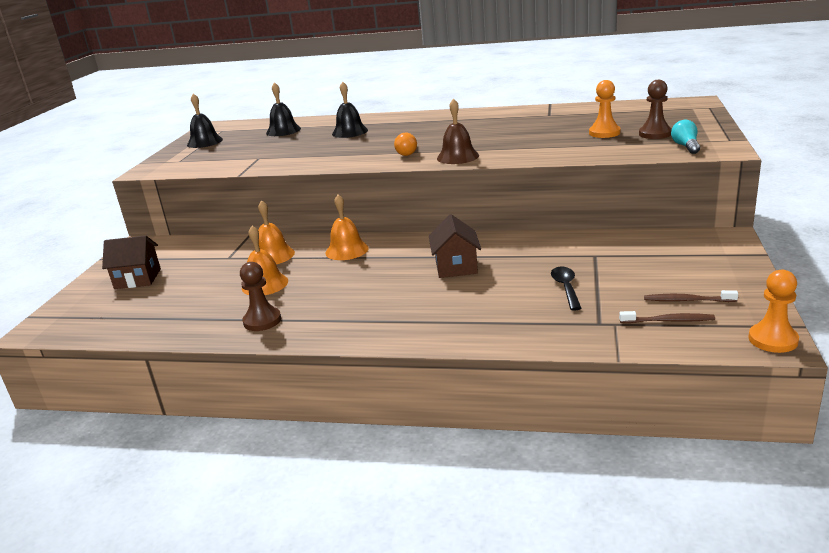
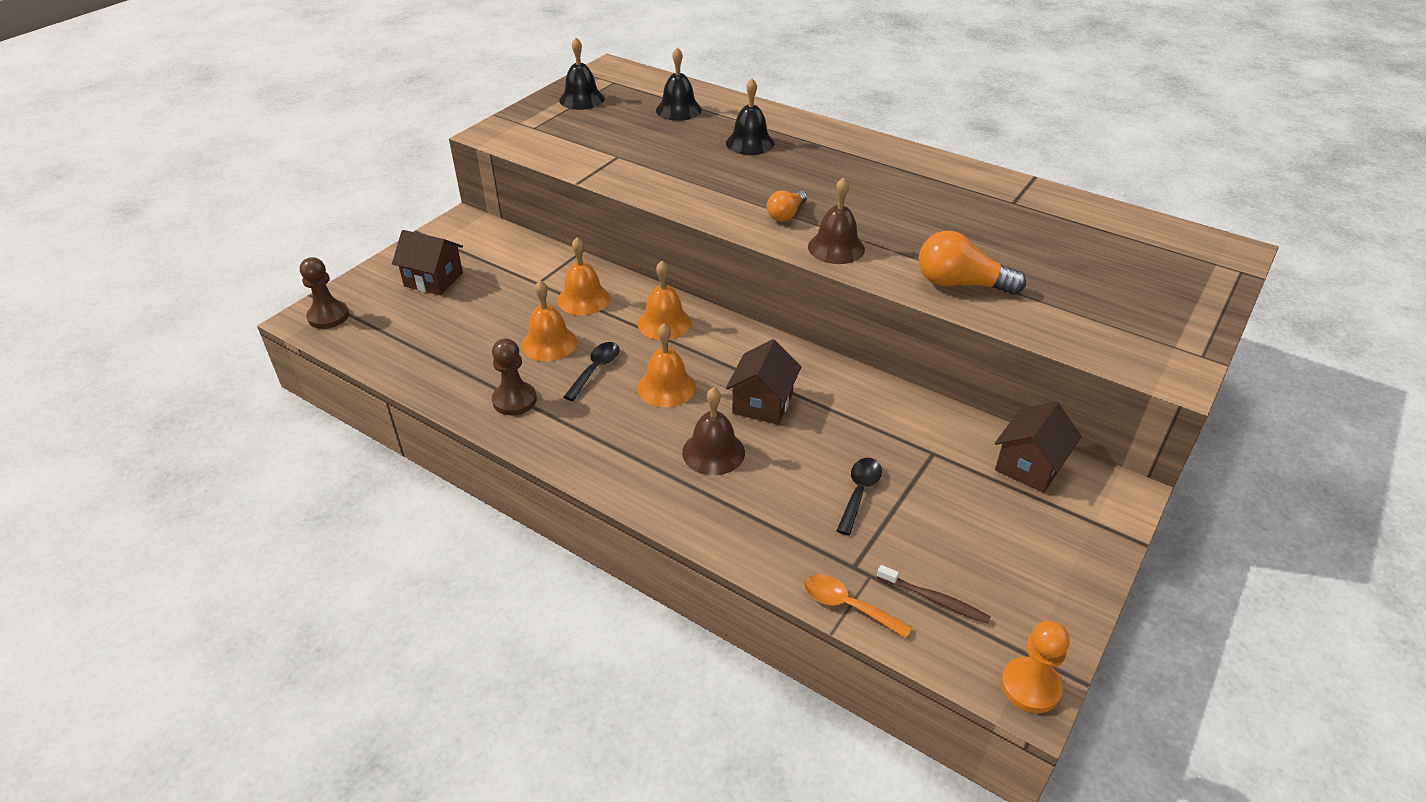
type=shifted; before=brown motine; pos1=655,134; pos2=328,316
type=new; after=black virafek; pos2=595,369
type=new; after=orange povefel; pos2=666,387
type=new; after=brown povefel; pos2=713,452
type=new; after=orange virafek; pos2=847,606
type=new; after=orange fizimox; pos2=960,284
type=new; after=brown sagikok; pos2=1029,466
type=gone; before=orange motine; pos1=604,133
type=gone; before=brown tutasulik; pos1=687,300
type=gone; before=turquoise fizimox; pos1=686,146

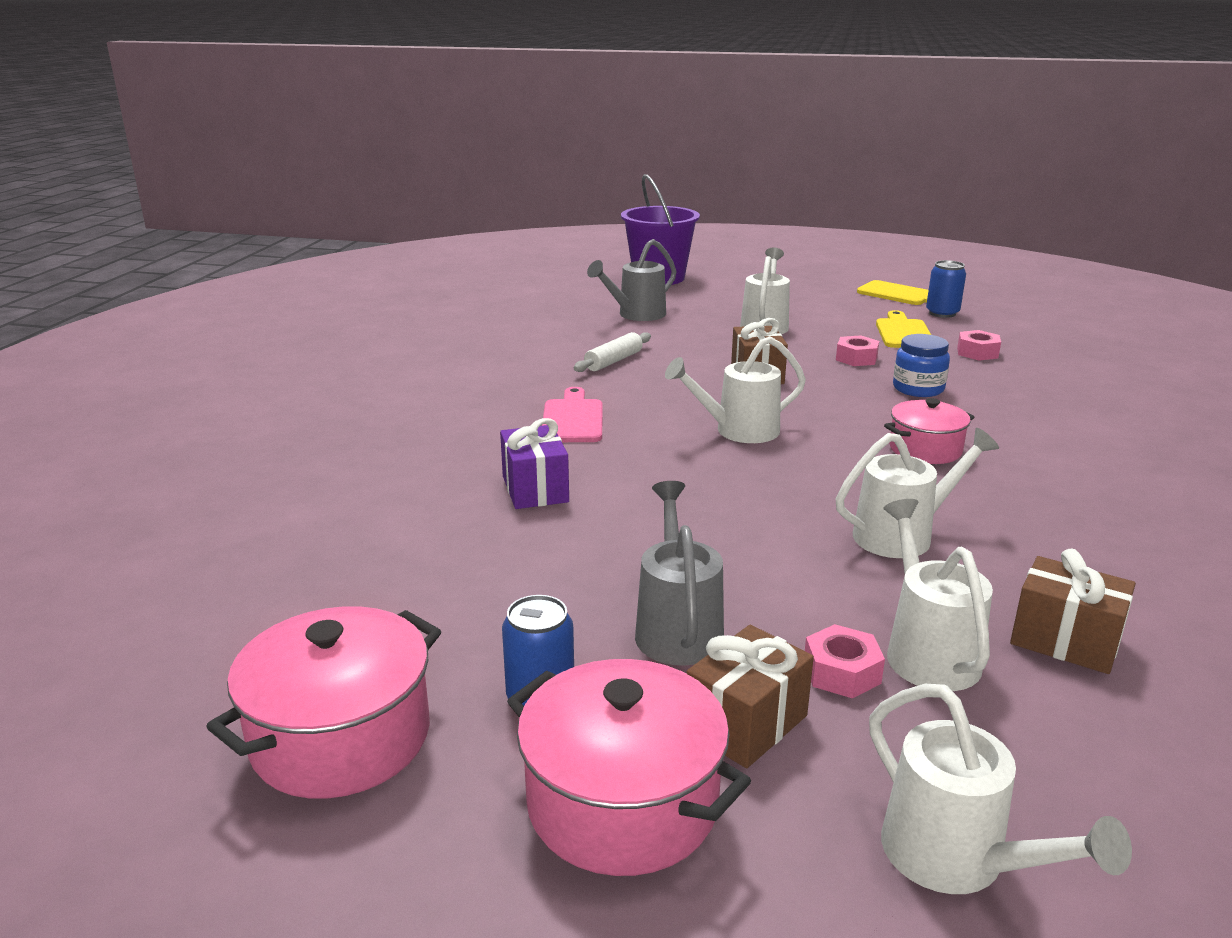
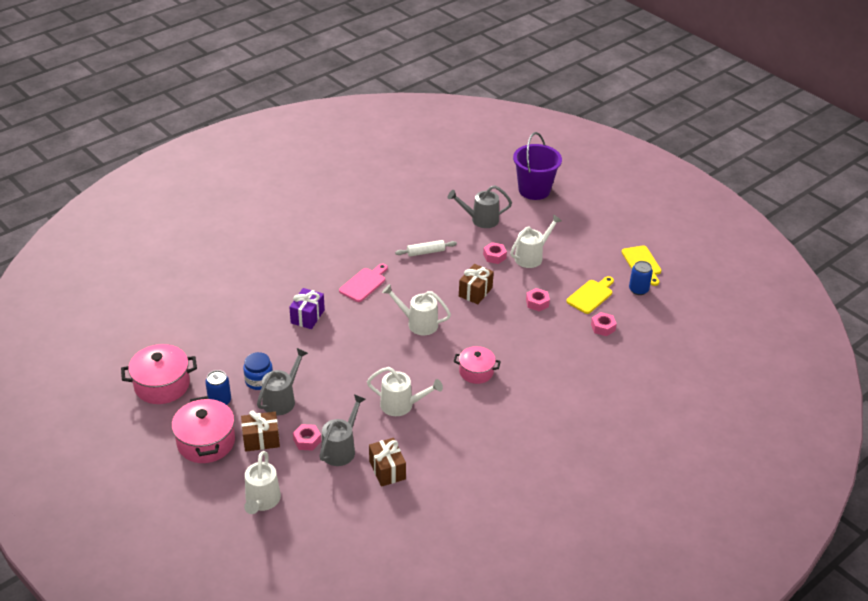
type=shifted; before=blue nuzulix; pos1=918,389; pos2=259,381
type=repainted; before=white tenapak; after=grey tenapak; pos1=927,650; pos2=341,448
type=new; after=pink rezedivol; pos2=494,256

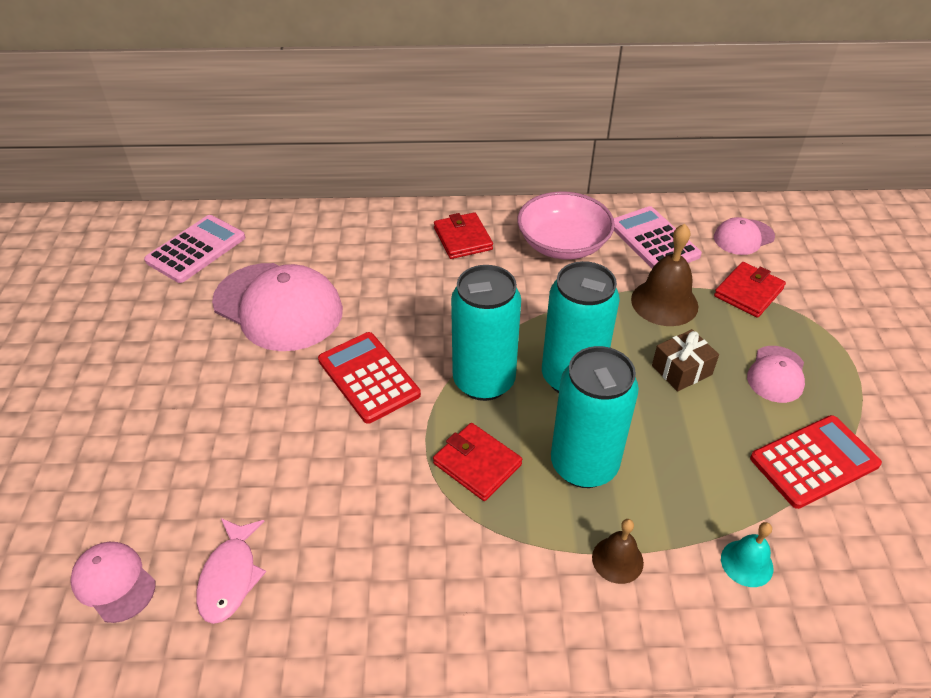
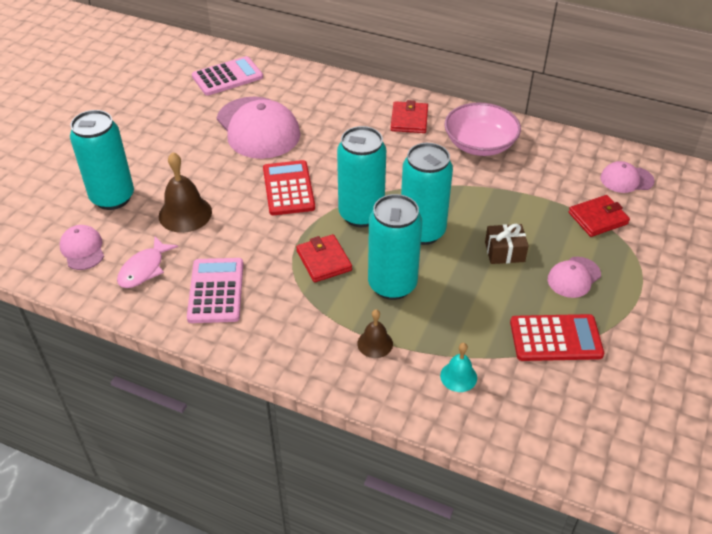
type=new; after=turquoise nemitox; pos2=112,198
type=shifted; before=brown povefel; pos1=664,302; pos2=185,213
type=shifted; before=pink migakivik; pos1=653,240; pos2=216,291

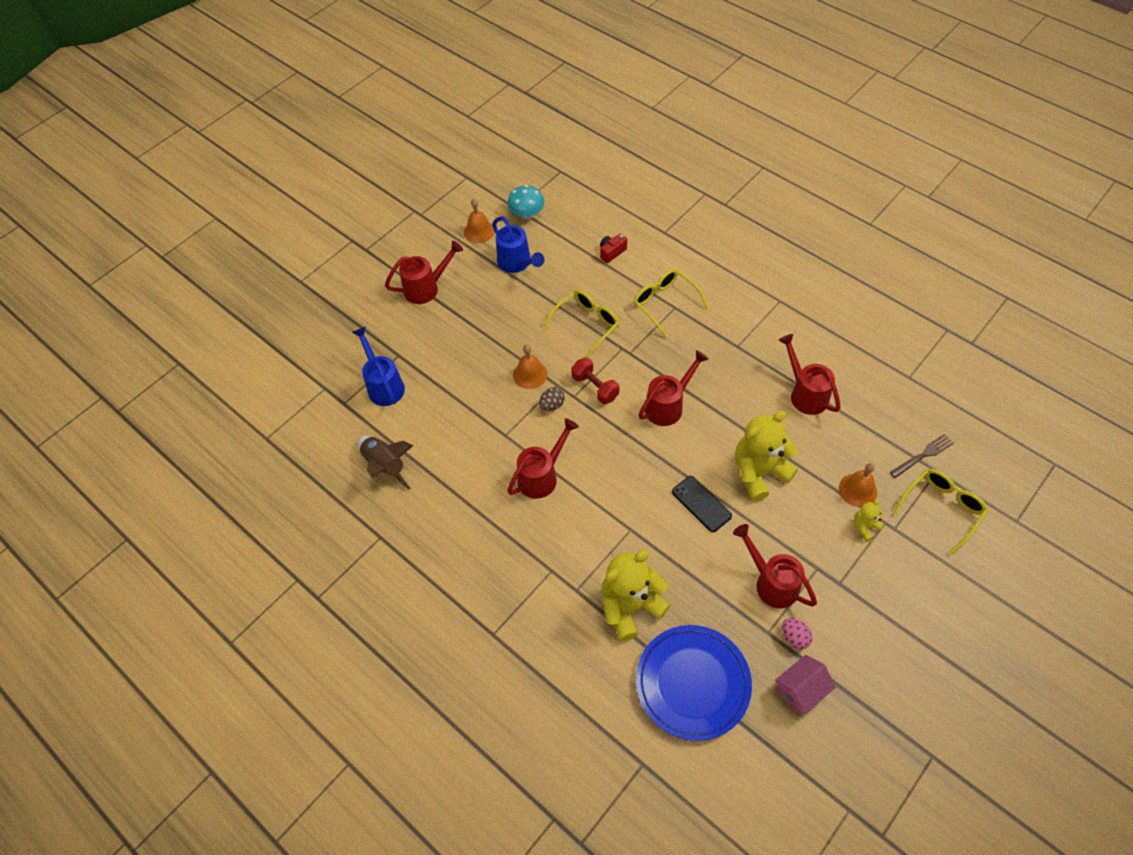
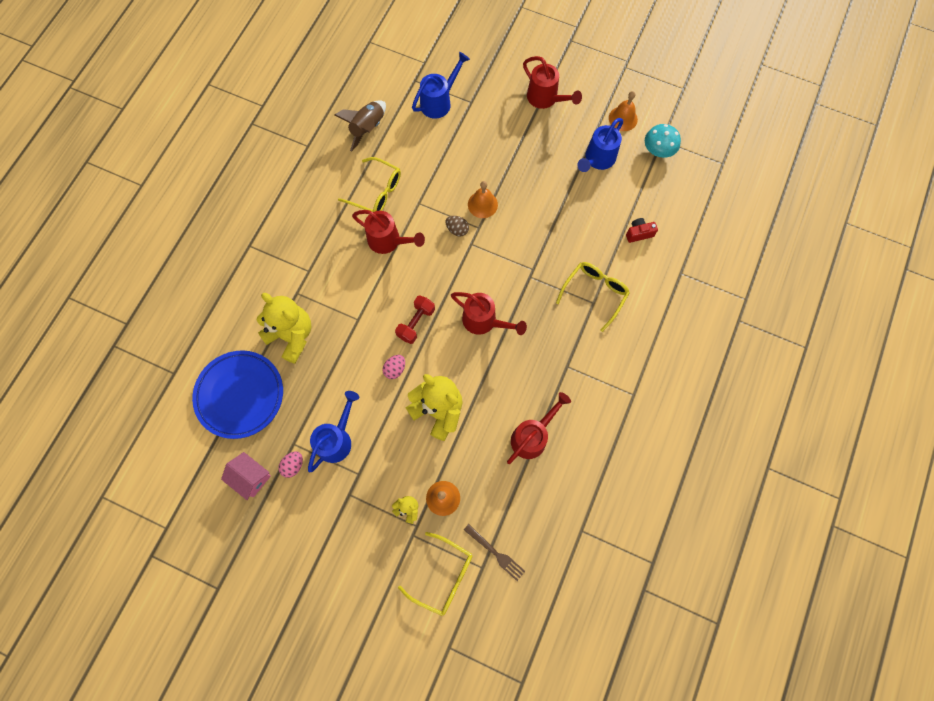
type=repainted; before=red tenapak; after=blue tenapak; pos1=771,582; pos2=337,439
type=shifted; before=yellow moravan; pos1=586,325; pos2=377,192
type=swapped; before=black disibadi; after=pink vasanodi; pos1=701,504; pos2=395,369
type=shifted; before=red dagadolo; pos1=595,387; pos2=416,323
type=rotated; before=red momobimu; pos1=611,252; pos2=638,233; turn=-45

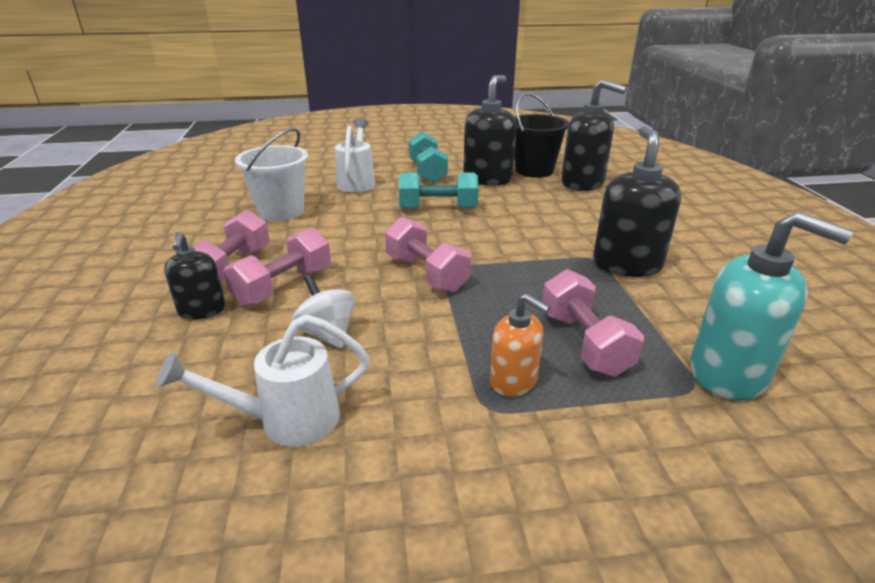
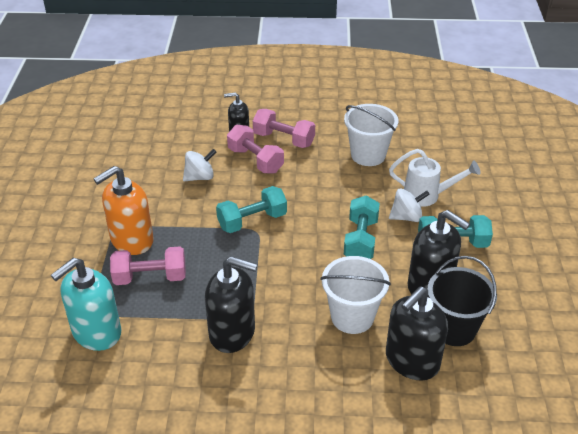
type=scaled; before=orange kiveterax; pos1=514,381; pos2=131,240; scale=1.71
type=repainted; before=pink dagadolo; after=turquoise dagadolo; pos1=426,273; pos2=252,221
type=new; after=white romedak; pos2=352,317
type=new; after=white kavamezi; pos2=406,217
type=gone; before=white tenapak; pos1=285,421

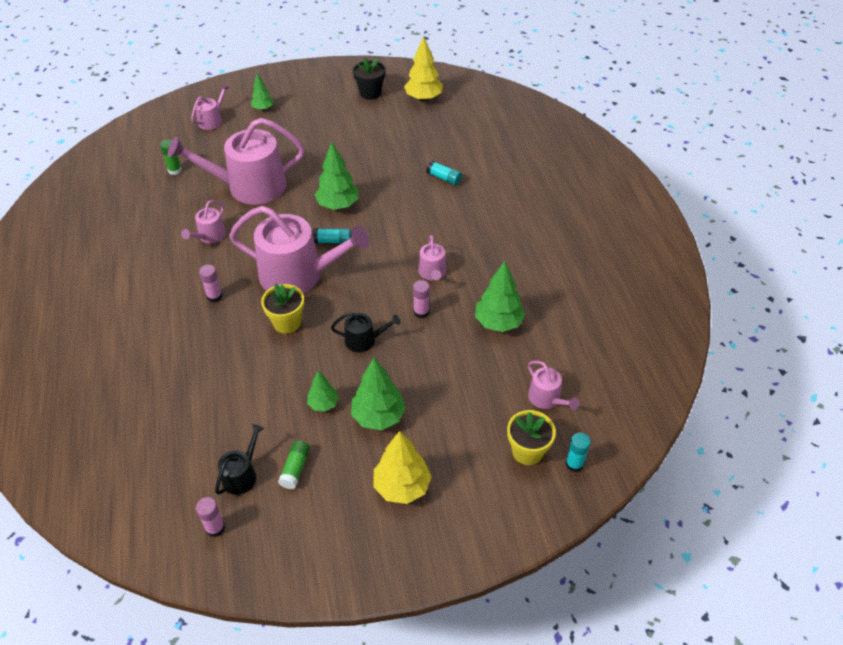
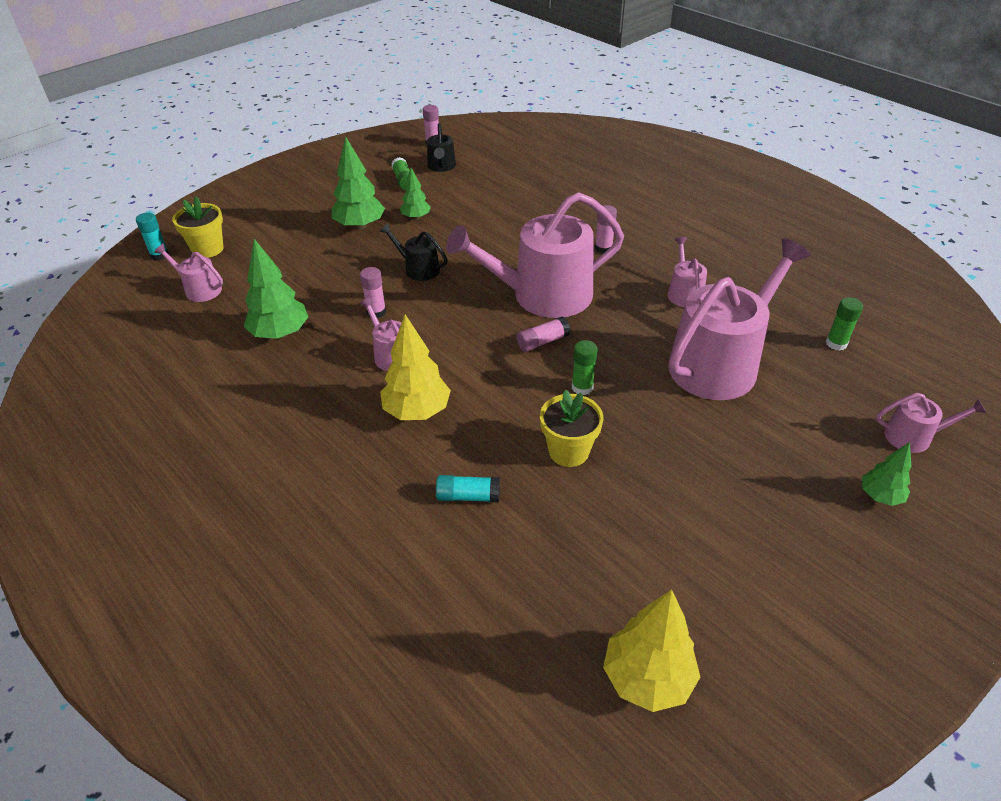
type=rotated; before=black tenapak; pos1=364,340; pos2=418,269; turn=60
type=shifted; before=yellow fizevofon; pos1=402,486; pos2=417,411
type=repainted; before=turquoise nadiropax; after=pink nadiropax; pos1=332,241; pos2=542,342
type=shifted; before=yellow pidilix; pos1=287,322; pos2=568,451
type=swapped; before=green fizevofon; after=green nadiropax; pos1=338,205; pos2=582,387
type=rotated; before=pink tenapak; pos1=212,120; pos2=913,436; turn=-90
type=gone; before=black pidilix; pos1=370,93

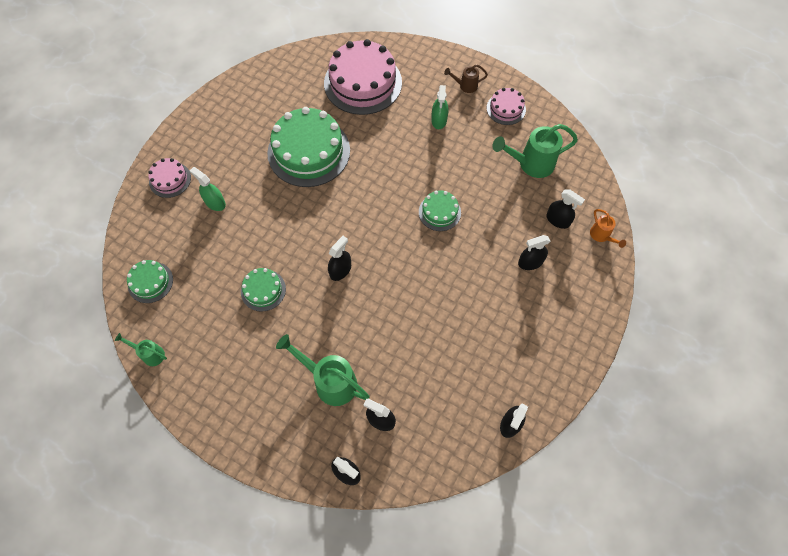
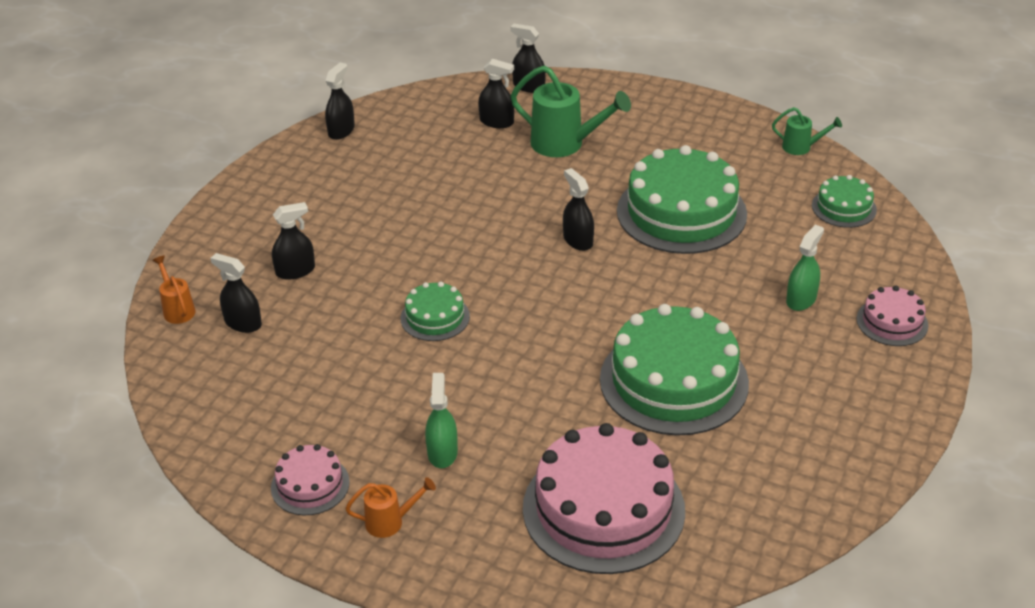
type=repainted; before=brown tenapak; after=orange tenapak; pos1=465,86; pos2=390,522
type=rotated; before=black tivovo; pos1=340,270; pos2=578,240; turn=120
type=scaled; before=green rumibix; pos1=263,290; pos2=681,212; scale=2.03
type=rotated; before=green tivovo; pos1=215,202; pos2=801,299; turn=-90
type=gone; before=green tenapak; pos1=531,164

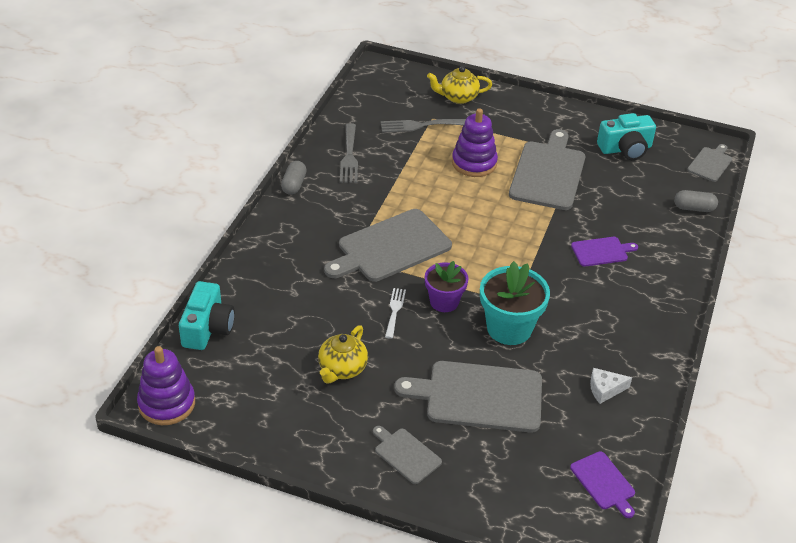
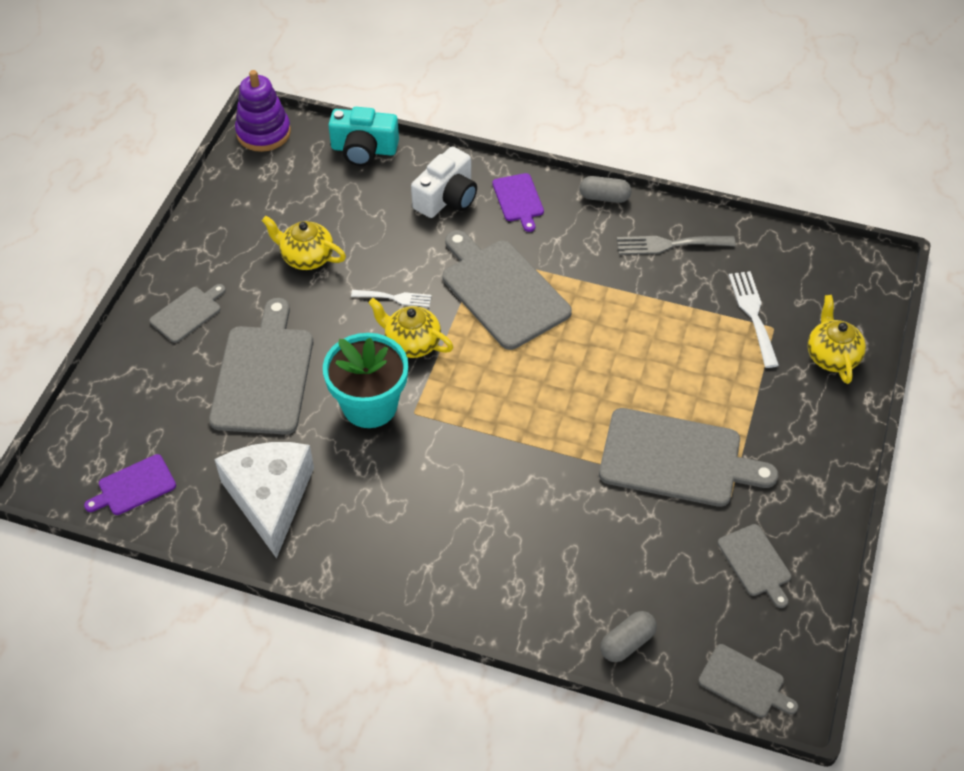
type=scaled; before=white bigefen; pos1=605,389; pos2=270,498; scale=2.26
type=swapped; before=purple pidilix; after=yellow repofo; pos1=444,302; pos2=411,343
type=new; after=white momobimu; pos2=447,198
type=shifted; before=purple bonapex; pos1=601,251; pos2=518,200
type=rotated; before=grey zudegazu; pos1=694,208; pos2=627,643; turn=45
type=swapped; before=turquoise momobimu; after=grey bonapex; pos1=625,149; pos2=756,563
type=repainted; before=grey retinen; after=white retinen; pos1=420,125; pos2=753,314
type=gone; before=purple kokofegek; pos1=474,163

